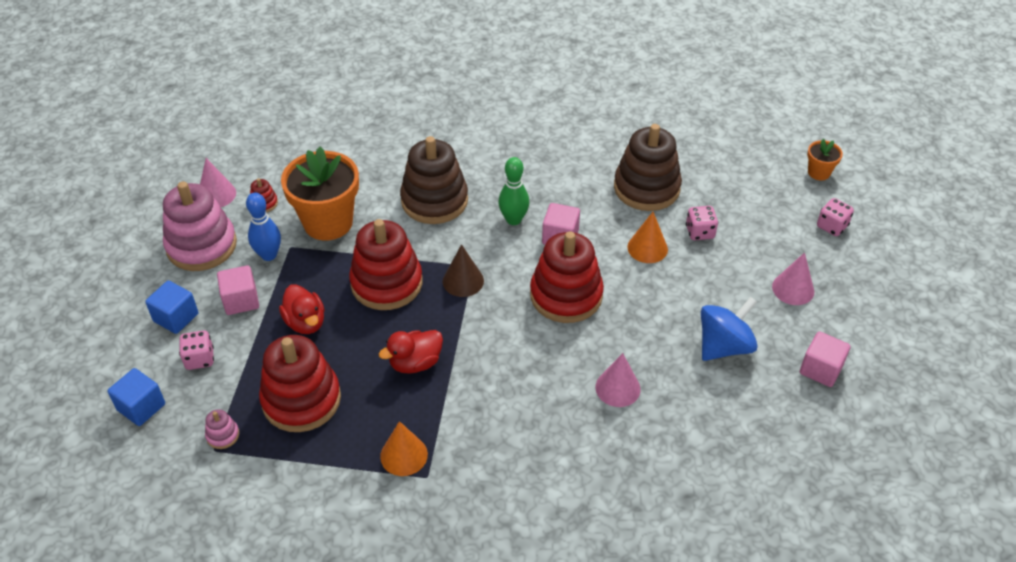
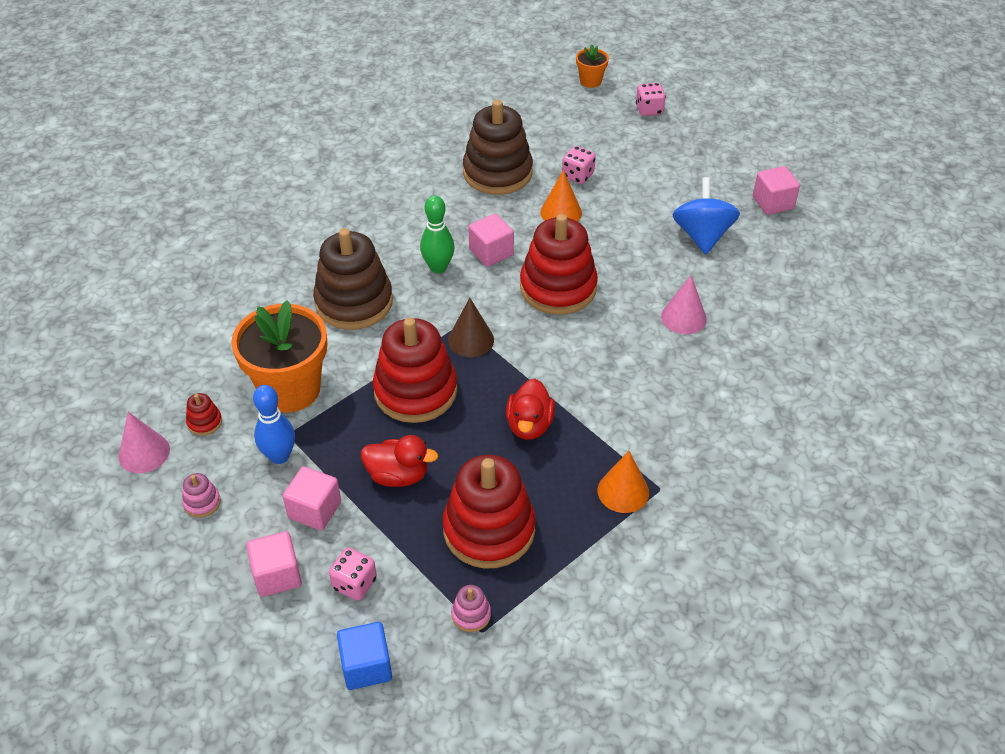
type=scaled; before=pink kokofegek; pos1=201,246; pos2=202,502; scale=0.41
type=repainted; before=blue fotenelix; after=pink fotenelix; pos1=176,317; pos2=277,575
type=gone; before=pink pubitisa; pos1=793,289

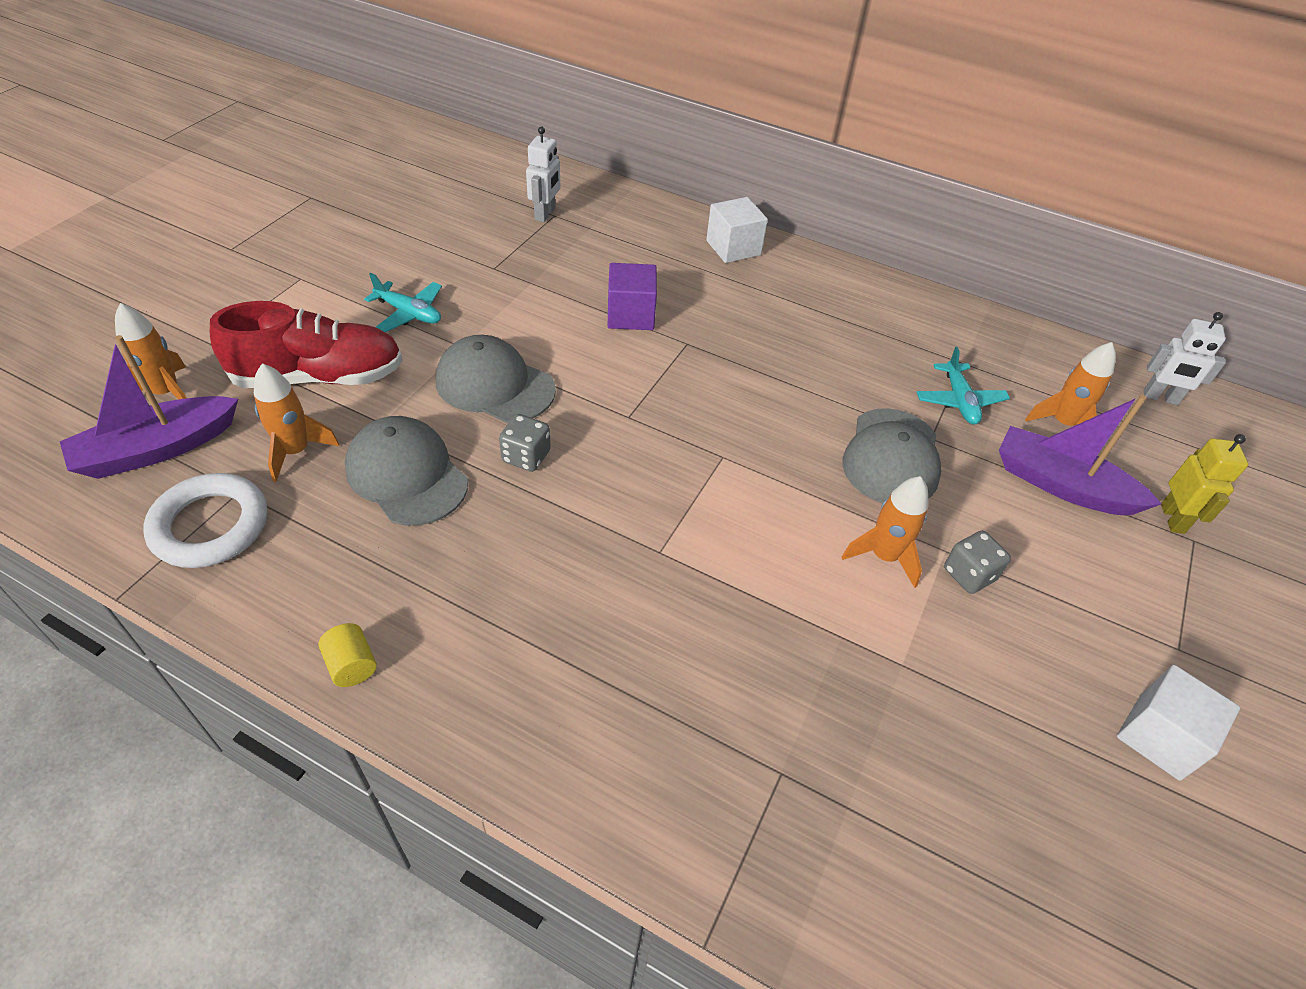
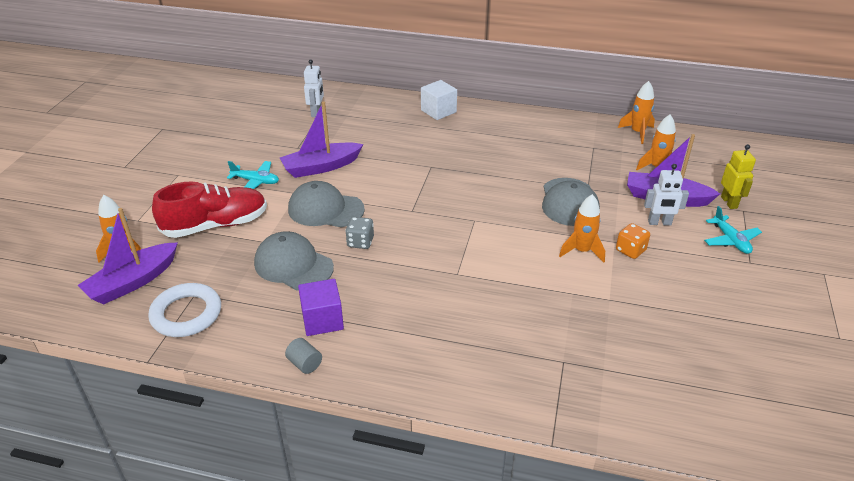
type=new; after=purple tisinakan; pos2=321,167
type=repainted; before=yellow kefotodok; after=grey kefotodok; pos1=352,665; pos2=305,364
type=shifted; before=purple fotenelix; pos1=631,315; pos2=322,320
type=repainted; before=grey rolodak; after=orange rolodak; pos1=969,574; pos2=630,250
type=shifted; before=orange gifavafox; pos1=296,451; pos2=637,132
type=shifted; before=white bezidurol; pos1=1160,398; pos2=659,223
type=shifted; before=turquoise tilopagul; pos1=959,401; pos2=730,240
type=gone; before=white fotenelix; pos1=1159,736

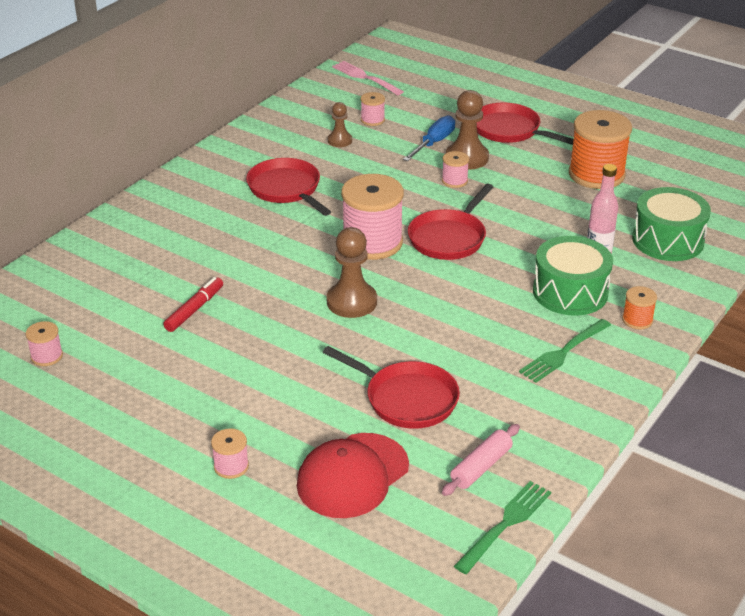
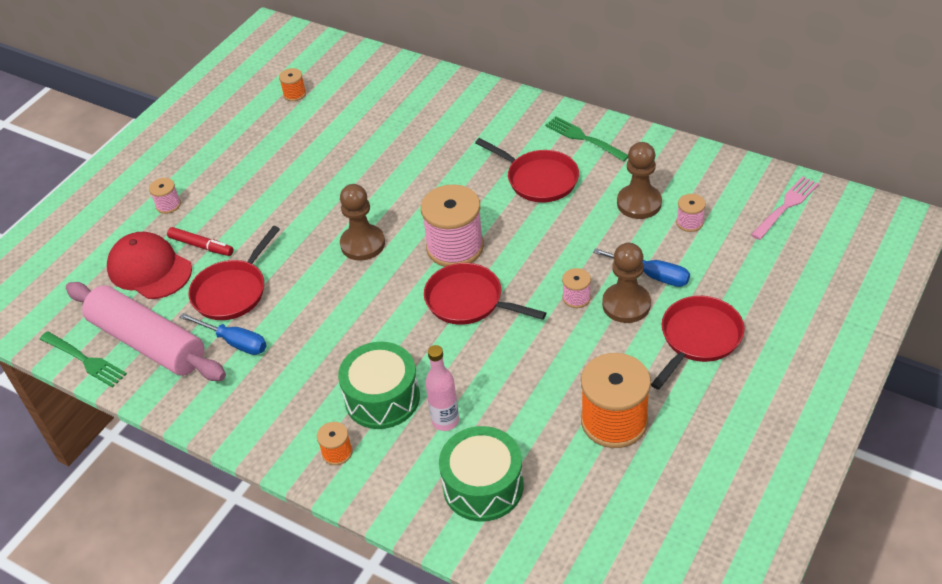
type=scaled; before=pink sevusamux; pos1=481,467; pos2=148,342; scale=2.19
type=shifted; before=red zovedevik; pos1=194,309; pos2=201,246
type=new; after=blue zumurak; pos2=234,342
type=repainted; before=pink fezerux; after=orange fezerux; pos1=47,356; pos2=294,94
type=rotated; before=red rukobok; pos1=286,189; pos2=538,179; turn=75
type=shifted; before=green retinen; pos1=564,352; pos2=584,138
type=scaled; before=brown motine; pos1=340,140; pos2=639,203; scale=1.71

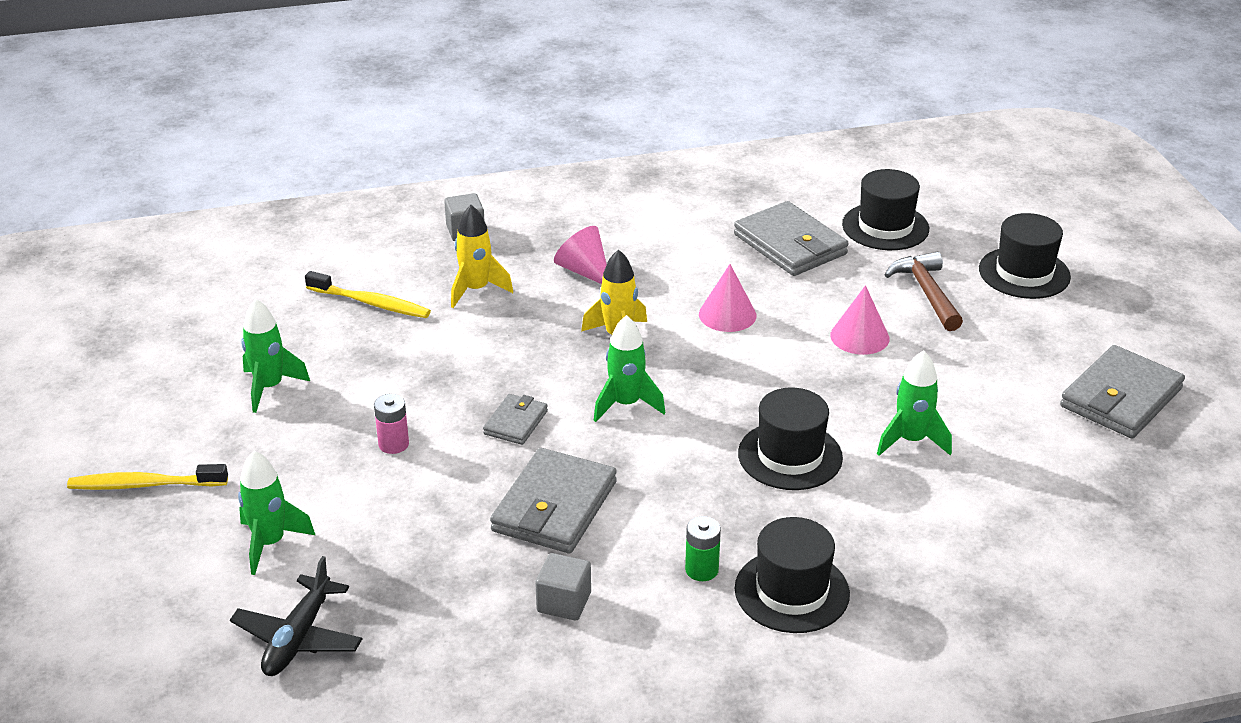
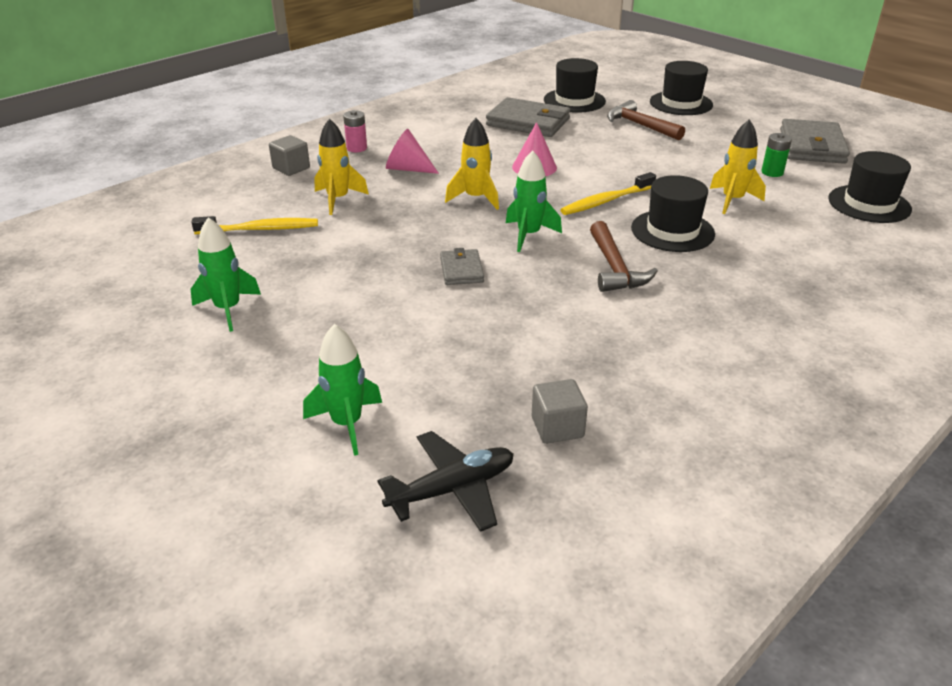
type=shifted; before=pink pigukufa; pos1=393,444; pos2=356,148
type=rotated; before=black tilopagul; pos1=298,637; pos2=452,489; turn=-105
type=shifted; before=grey fotenelix; pos1=564,602; pos2=557,427
type=shifted; before=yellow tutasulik; pos1=144,485; pos2=606,201
type=new; after=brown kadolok; pos2=615,268
type=repainted; before=green gifavafox; after=yellow gifavafox; pos1=911,441; pos2=732,200
type=shifted; before=green pigukufa; pos1=701,570; pos2=772,172
type=shifted; before=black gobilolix; pos1=792,591; pos2=869,204
type=gone; before=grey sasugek; pos1=554,506
type=gone; before=pink pubitisa; pos1=859,337

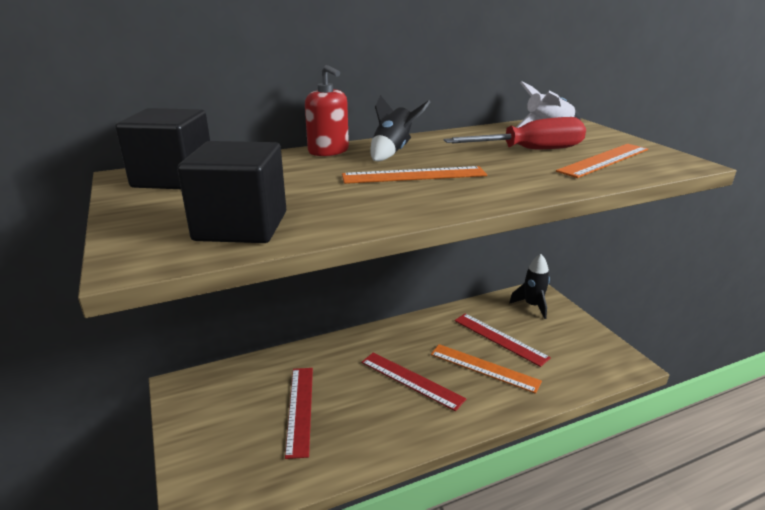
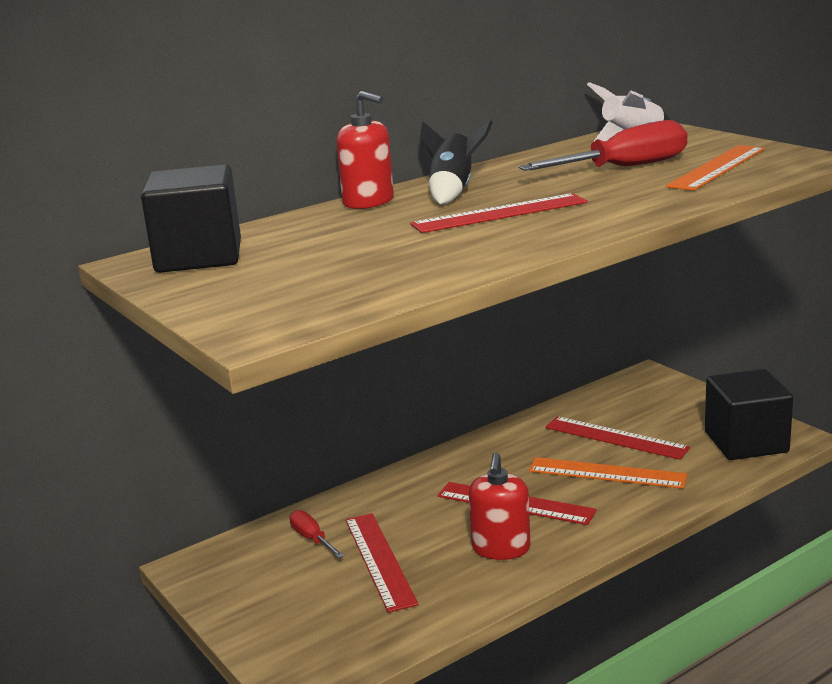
type=new; after=red zumurak; pos2=312,538
type=repainted; before=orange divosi; after=red divosi; pos1=414,175; pos2=500,213
type=new; after=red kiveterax; pos2=501,548
type=shifted; before=black fotenelix; pos1=241,226; pos2=746,442
type=gone; before=black gifavafox; pos1=532,306

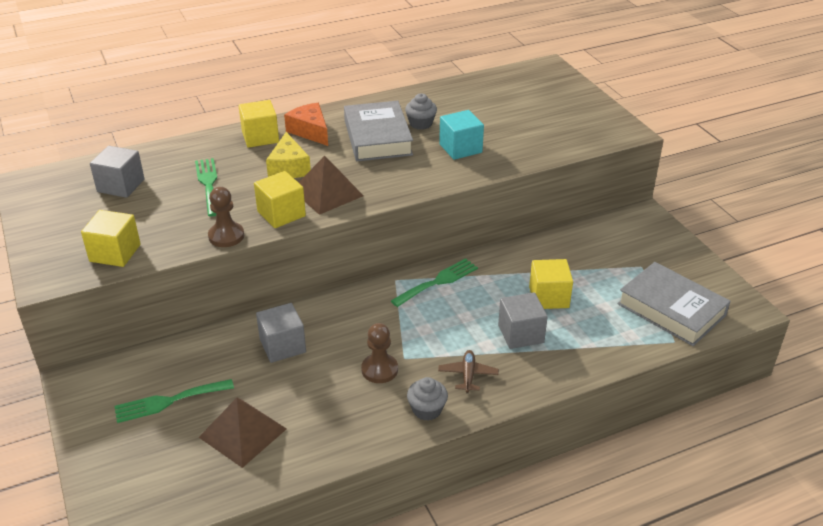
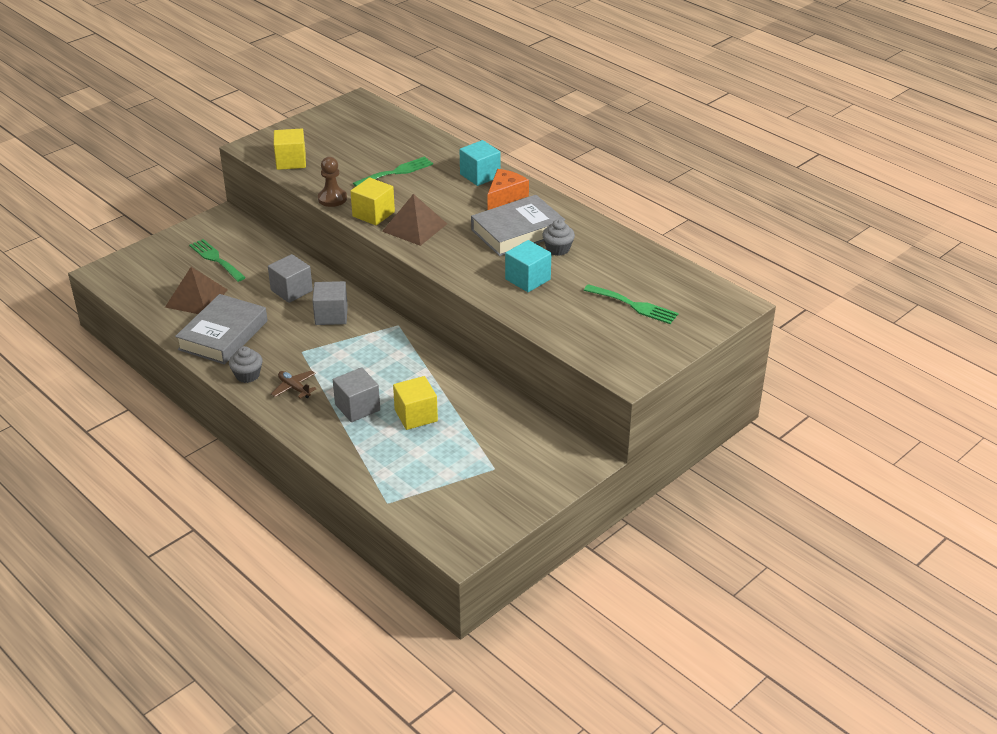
type=shifted; before=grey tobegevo; pos1=671,309; pos2=223,335
type=rotated; before=brown tilopagul; pos1=468,375; pos2=294,388; turn=-120
type=shifted; before=grey fotenelix; pos1=121,185; pos2=331,315
type=repainted; before=yellow fotenelix; after=turquoise fotenelix; pos1=260,137; pos2=480,175
type=shifted; before=green retinen; pos1=438,282; pos2=634,305
type=gone; before=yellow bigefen; pos1=289,167
type=gone; before=brown motine; pos1=379,370

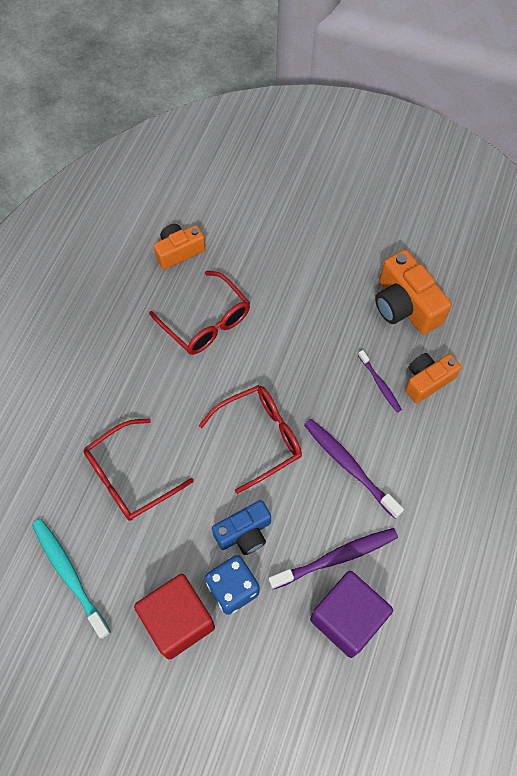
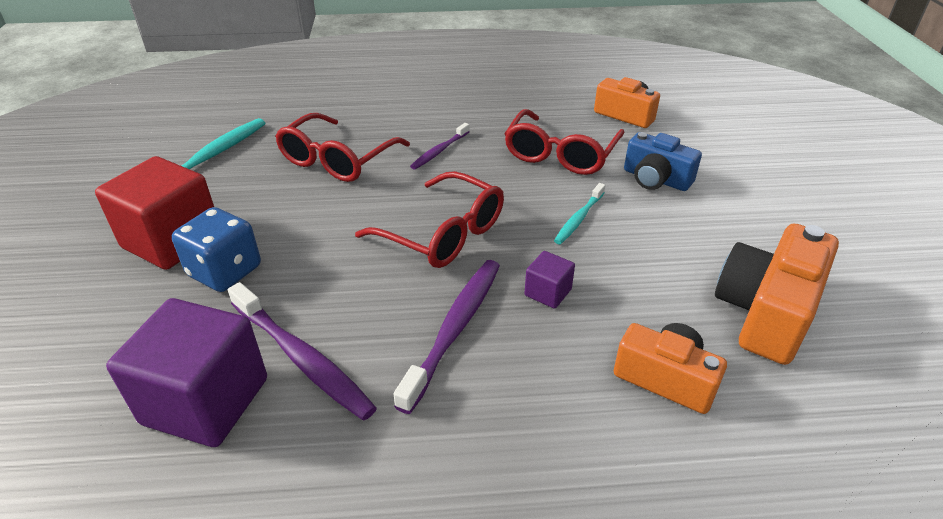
type=rotated; before=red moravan; pos1=129,477; pos2=337,160; turn=-90
type=shifted; before=purple tutasulik; pos1=379,384; pos2=440,151
type=new; after=purple fotenelix; pos2=548,292
type=new; after=turquoise tutasulik; pos2=579,218
type=shifted; before=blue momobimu; pos1=244,533; pos2=656,179

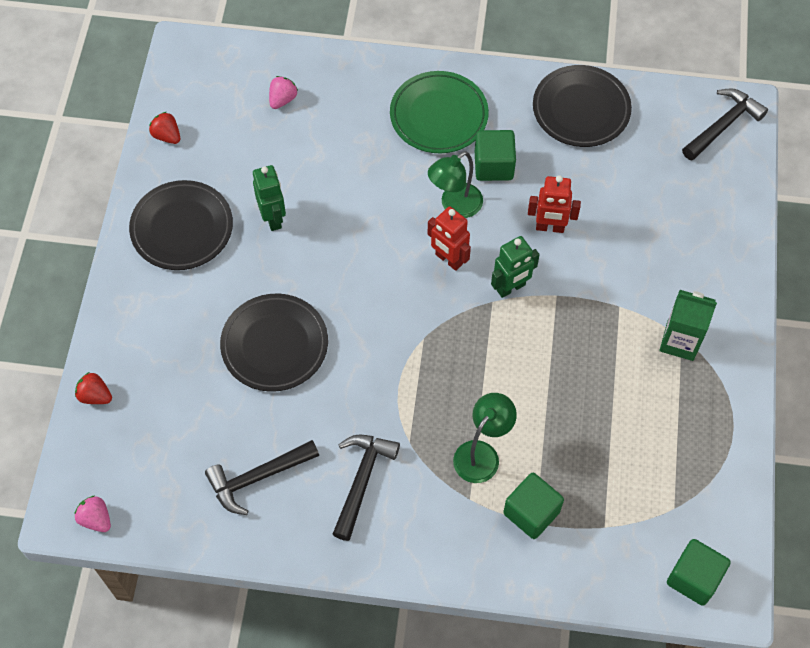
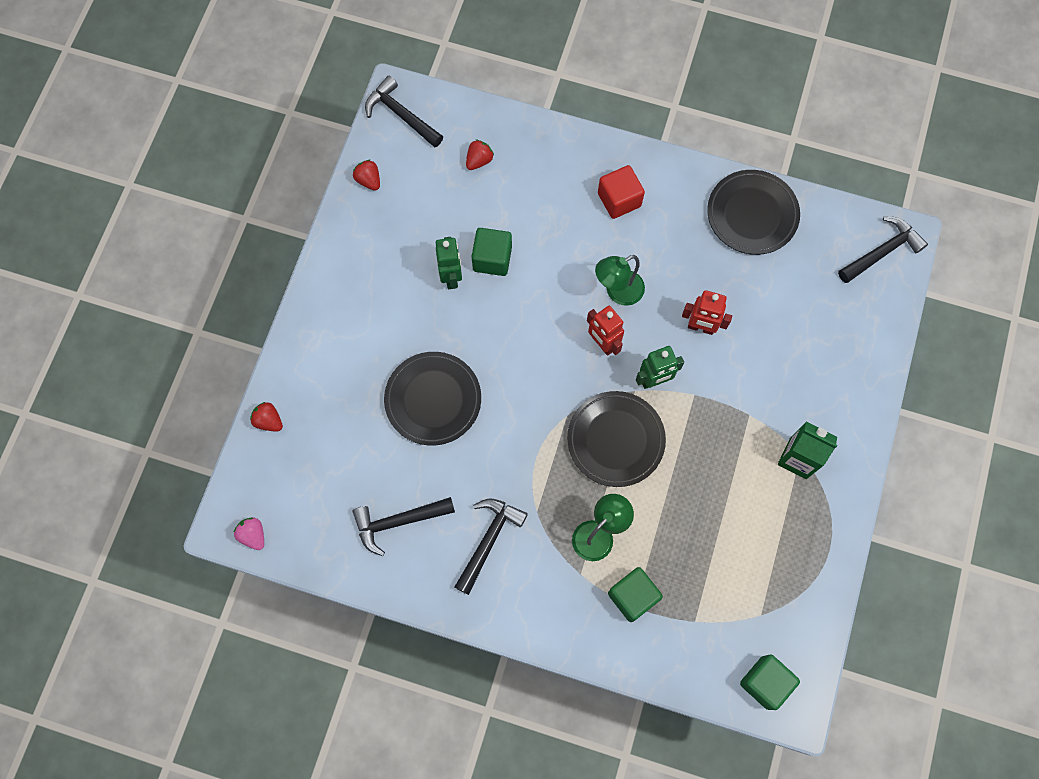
type=new; after=black kadolok; pos2=401,115
type=repainted; before=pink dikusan; after=red dikusan; pos1=282,99; pos2=479,160
type=shifted; before=green fotenelix; pos1=493,166; pos2=492,259
type=shifted; before=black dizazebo; pos1=182,228; pos2=615,440
type=swapped; before=green dizazebo; after=red fotenelix; pos1=439,116; pos2=619,200

